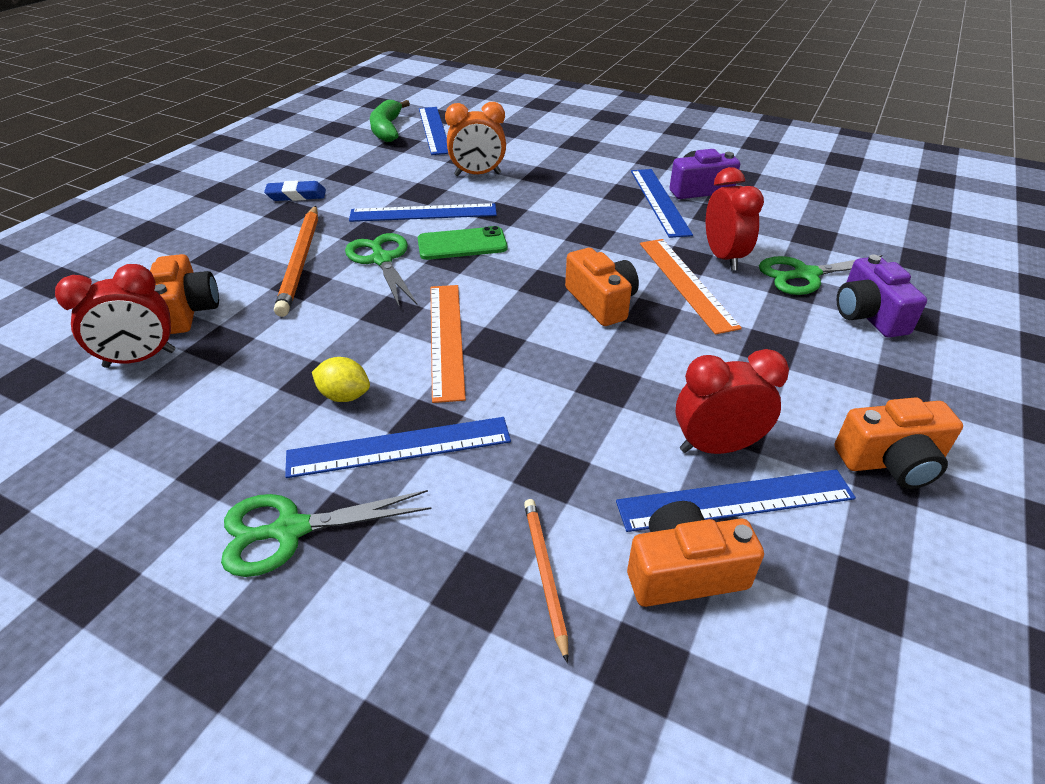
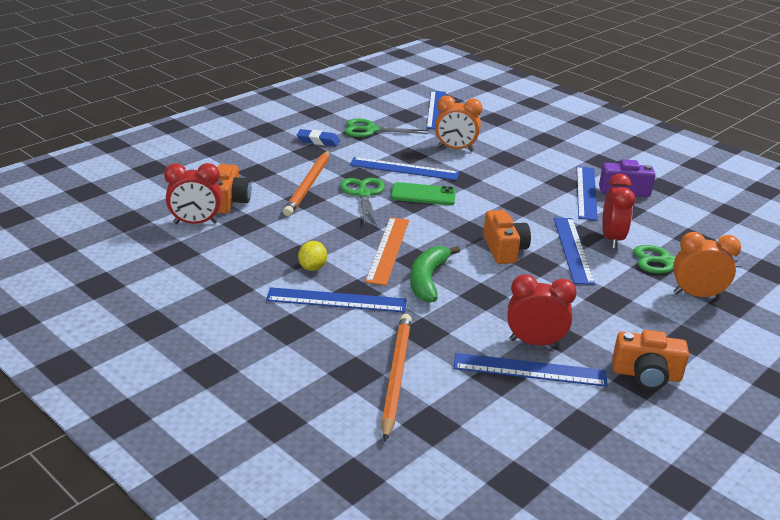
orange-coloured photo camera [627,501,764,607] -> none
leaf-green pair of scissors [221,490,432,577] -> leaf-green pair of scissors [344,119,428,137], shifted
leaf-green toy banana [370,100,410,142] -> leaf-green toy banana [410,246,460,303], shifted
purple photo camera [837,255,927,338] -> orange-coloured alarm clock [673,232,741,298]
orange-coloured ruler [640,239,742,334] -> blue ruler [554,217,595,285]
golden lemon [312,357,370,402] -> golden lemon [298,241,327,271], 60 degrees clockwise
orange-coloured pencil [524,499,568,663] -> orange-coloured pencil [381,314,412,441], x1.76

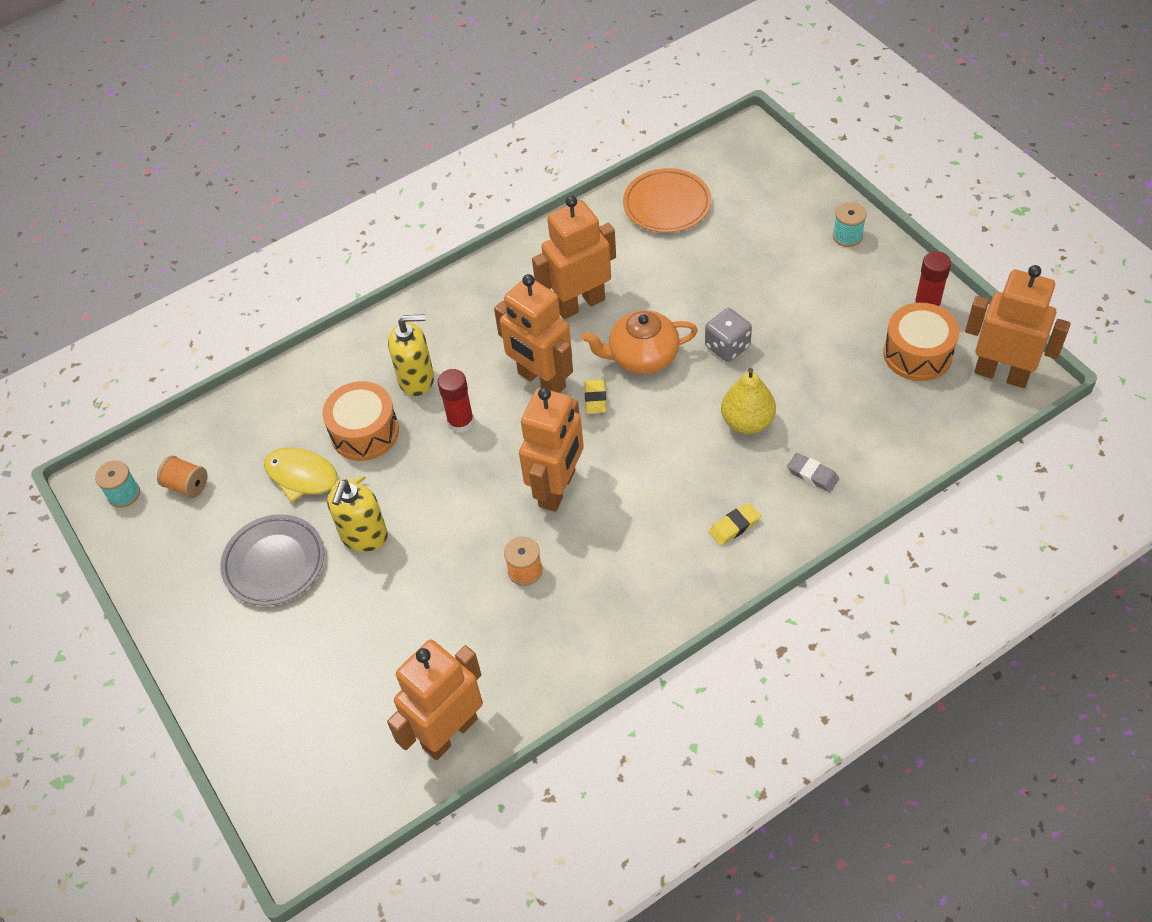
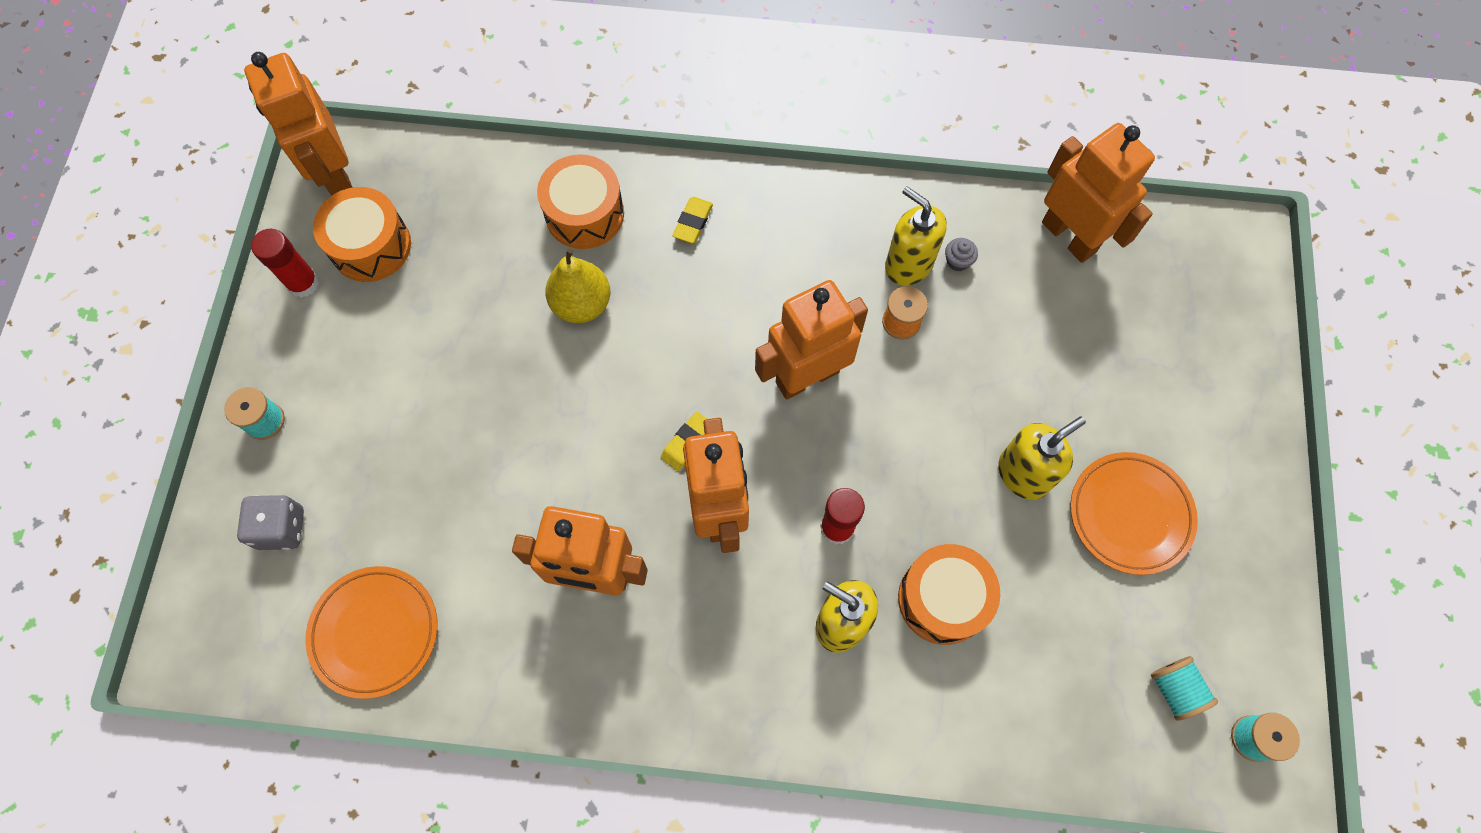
golden toy fish [264,447,366,503] -> none
orange-coloured tea pot [582,310,698,374] -> none
none -> golden pump bottle [885,186,947,286]
none -> gray muffin [945,238,978,271]
gray die [705,308,752,362] -> gray die [237,495,304,550], shifted
gray pencil eraser [787,453,839,492] -> orange-coloured snare drum [537,154,624,249]
orange-coloured spool [157,455,207,498] -> turquoise spool [1151,656,1218,721]
gray plate [220,514,324,606] -> orange-coloured plate [1070,452,1198,575]
orange-coloured robot [387,639,483,760] -> orange-coloured robot [1042,123,1155,263], 120 degrees counterclockwise
golden pencil eraser [709,503,761,546] -> golden pencil eraser [673,197,713,243], 75 degrees counterclockwise

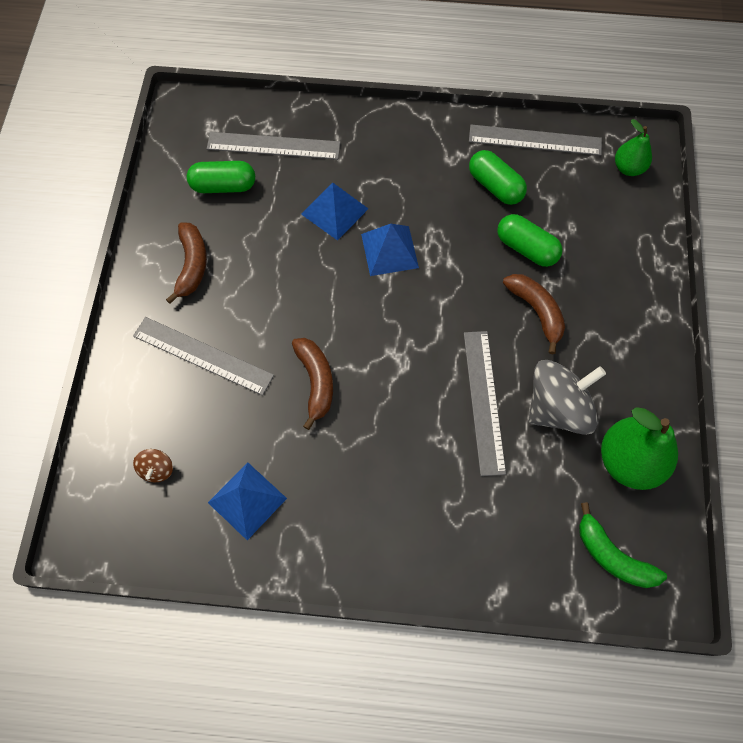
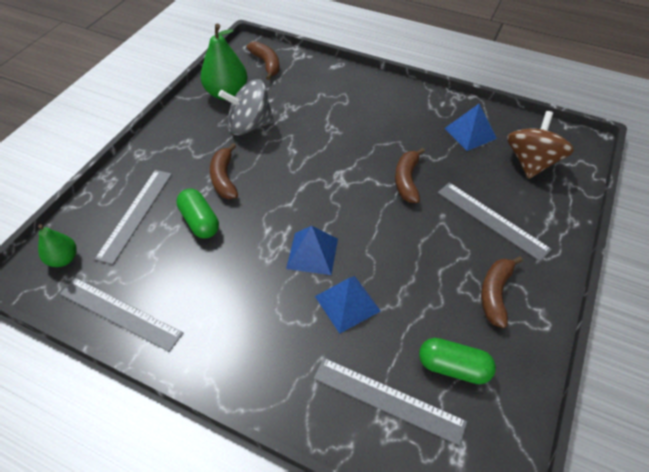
leaf-green pill [469,150,527,205] -> none
gray ruler [464,331,506,476] -> gray ruler [95,170,172,265], shifted
leaf-green toy banana [579,502,667,588] -> dark brown toy banana [247,41,280,80]
dark brown spinning top [133,449,173,482] -> dark brown spinning top [507,111,574,179], x2.25

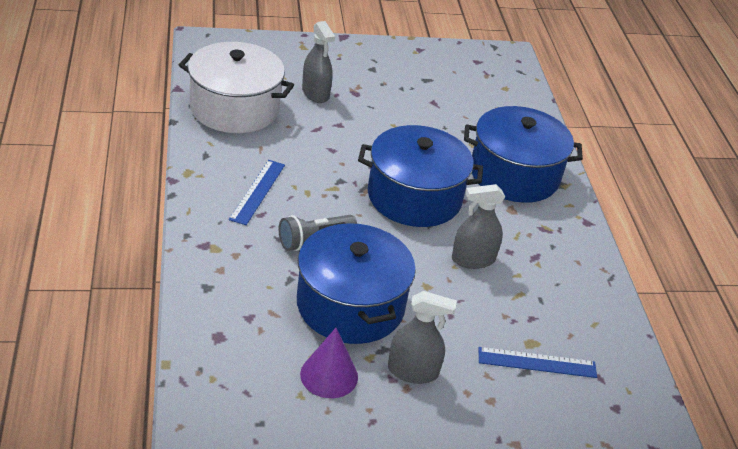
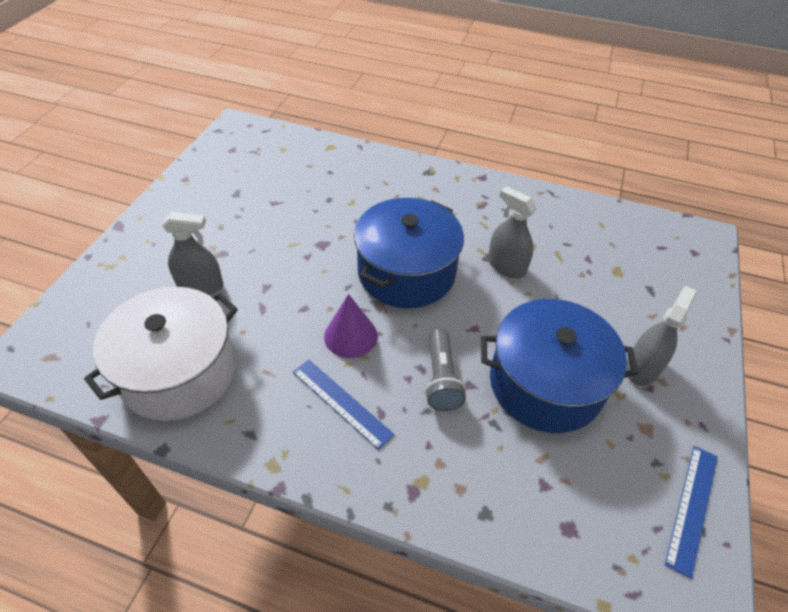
blue stockpot [464,106,583,203] -> none
purple cone shape [300,328,358,398] -> purple cone shape [324,294,378,358], shifted
blue ruler [478,347,597,378] -> blue ruler [665,446,718,579], shifted
gray spray bottle [452,184,505,269] -> gray spray bottle [488,186,537,278], 120 degrees clockwise

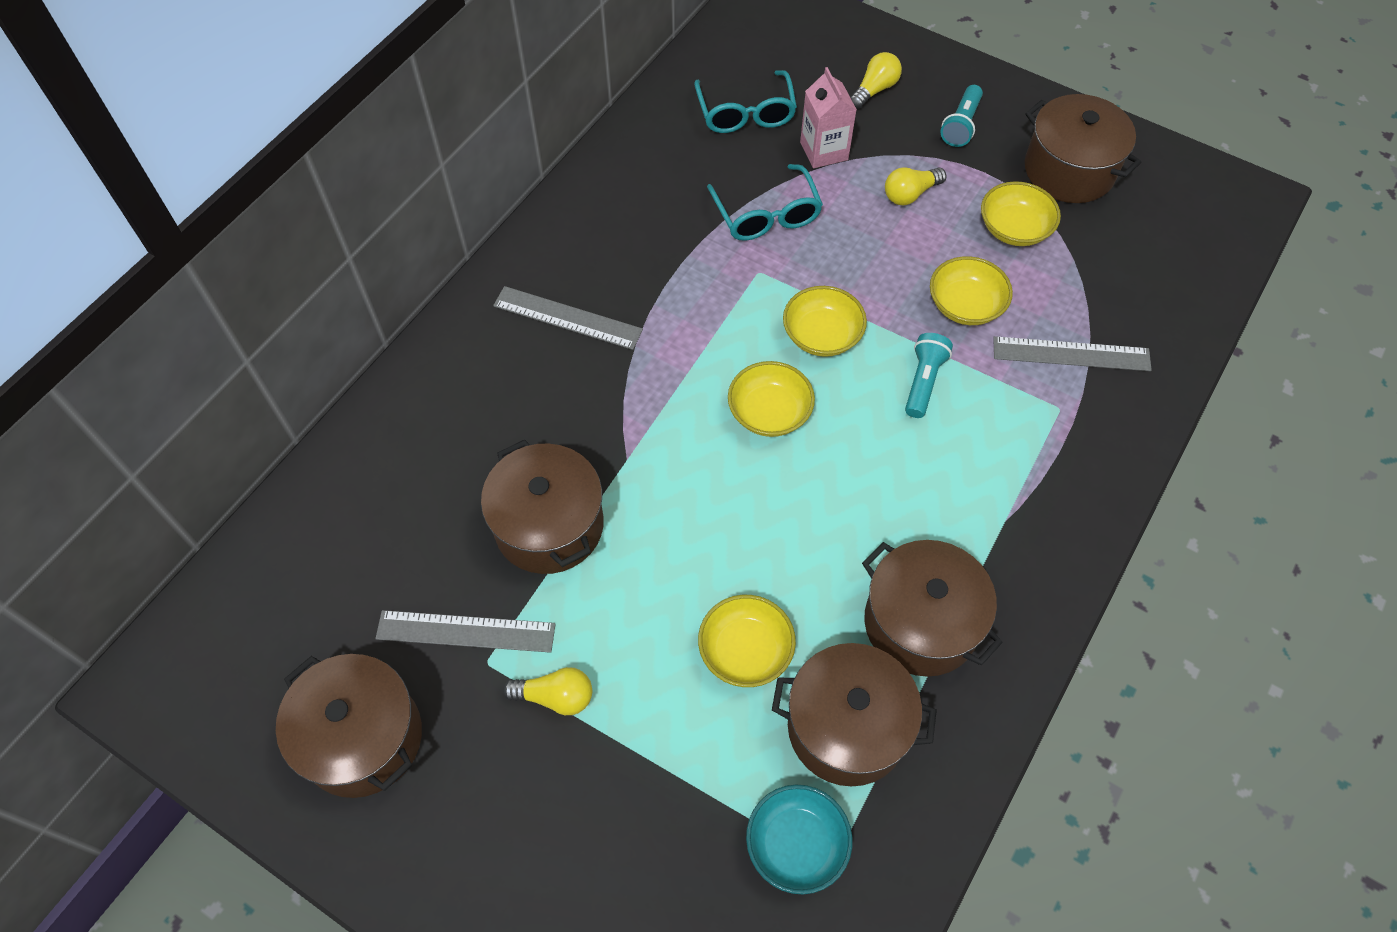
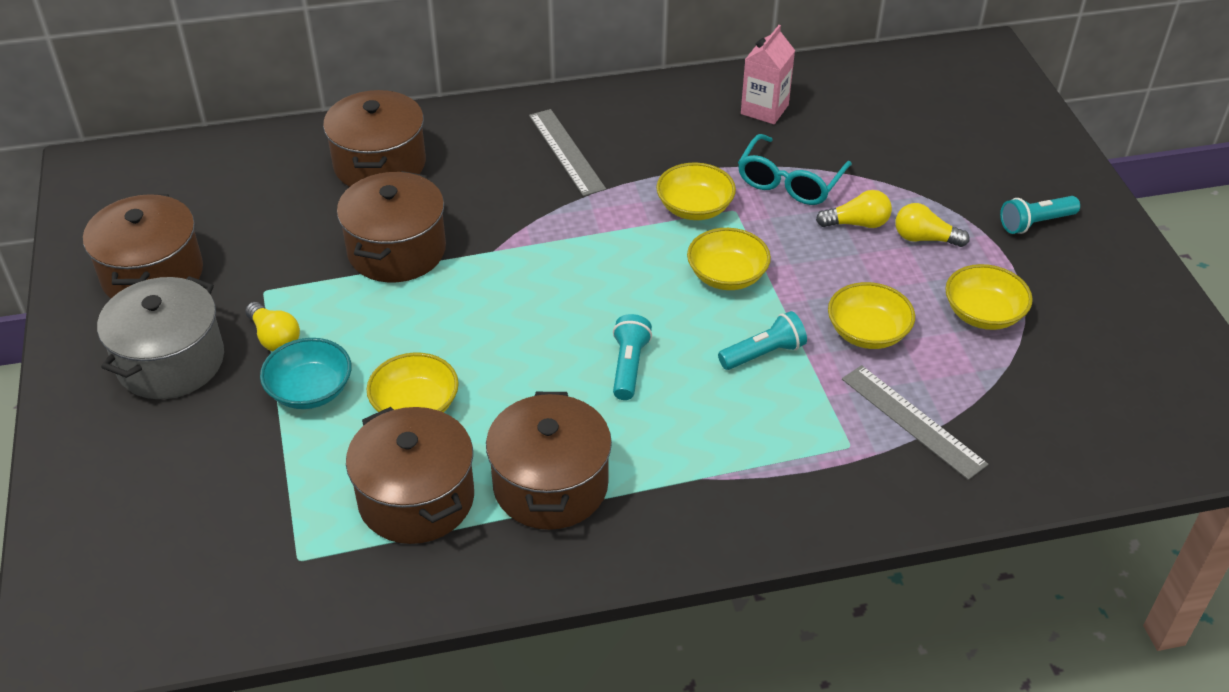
gray ruler [375,610,556,653] -> none
turquoise glasses [694,70,797,133] -> none
none -> gray stockpot [97,276,224,399]
none -> turquoise pocket torch [613,314,652,400]
golden serving bowl [728,361,815,437] -> golden serving bowl [656,162,736,220], shifted
turquoise serving bowl [746,785,852,894] -> turquoise serving bowl [260,338,352,409], shifted
pink carton [800,67,857,168] -> pink carton [741,25,795,124], shifted
golden bulb [850,52,902,109] -> golden bulb [816,190,892,228], shifted
dark brown stockpot [1025,94,1141,203] -> dark brown stockpot [323,90,426,187], shifted

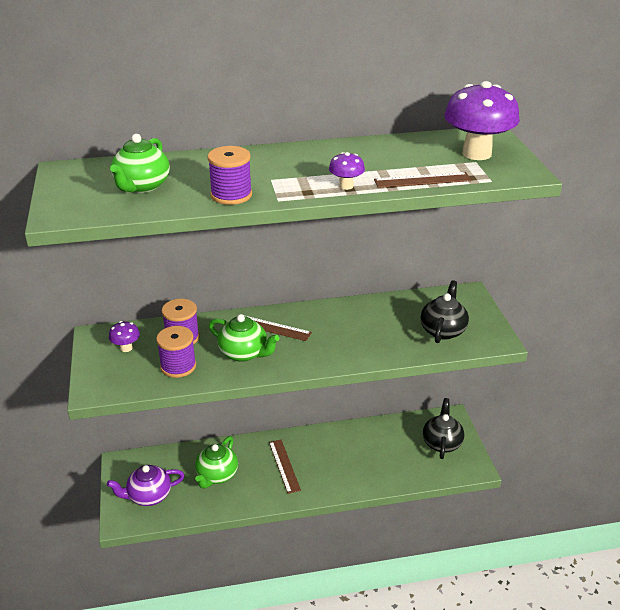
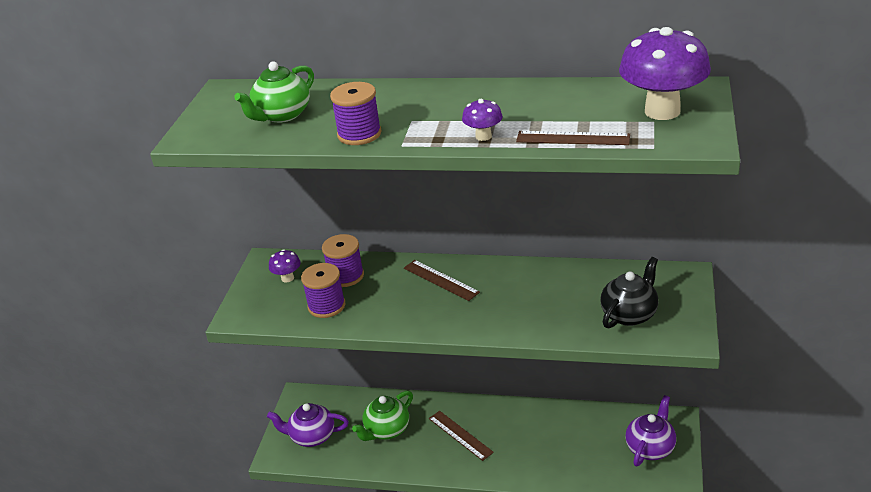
leaf-green tea pot [209,314,279,362] -> none
black tea pot [423,398,464,459] -> purple tea pot [625,395,676,467]
dark brown ruler [269,439,301,494] -> dark brown ruler [429,411,494,461], 45 degrees counterclockwise

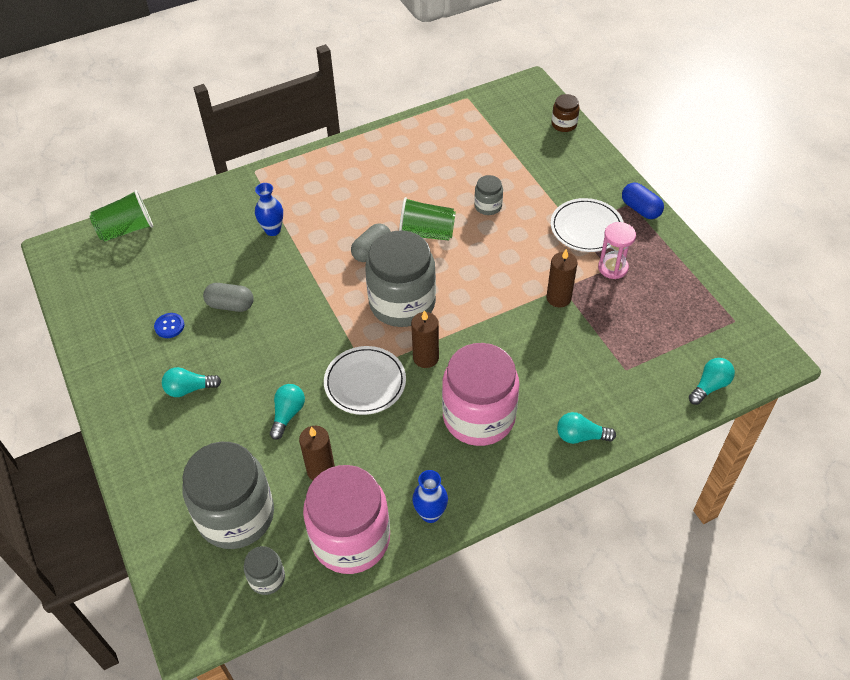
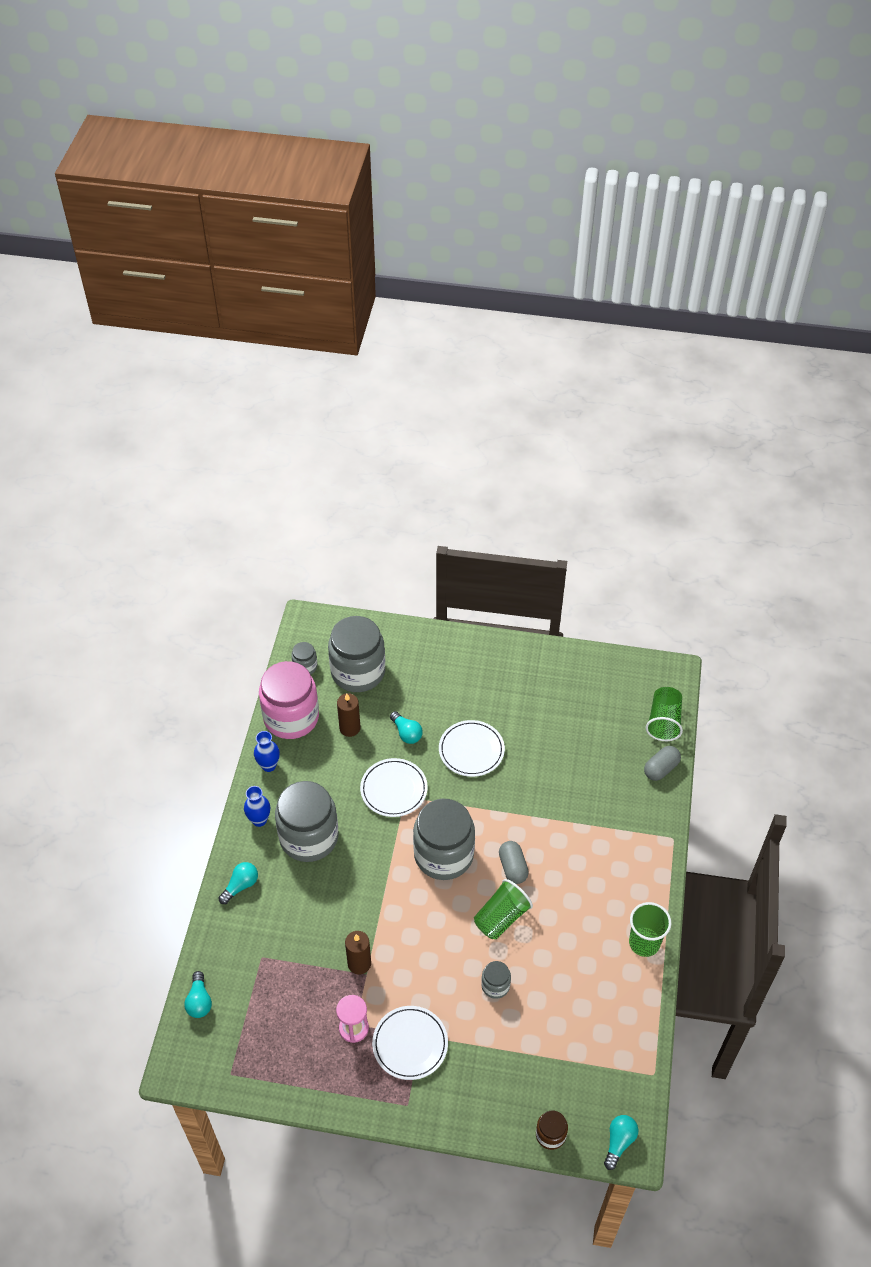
blue button [154,313,185,338] -> none
dark brown candle [411,310,439,368] -> none
blue pill [622,183,664,219] -> none
none -> pure white plate [439,720,505,777]
none -> leaf-green cup [629,902,671,957]
turquoise bulb [162,367,221,397] -> turquoise bulb [604,1115,638,1170], shifted
gray pill [203,283,254,312] -> gray pill [644,746,681,781], shifted
blue flower vase [255,183,283,236] -> blue flower vase [244,786,270,827], shifted
pink preserve jar [442,343,519,446] -> gray preserve jar [275,781,338,862]

